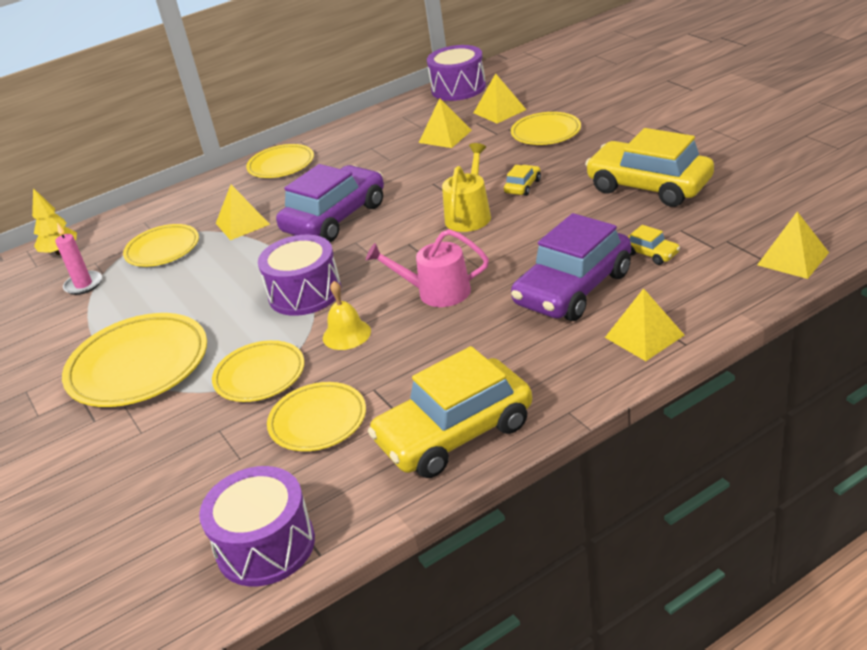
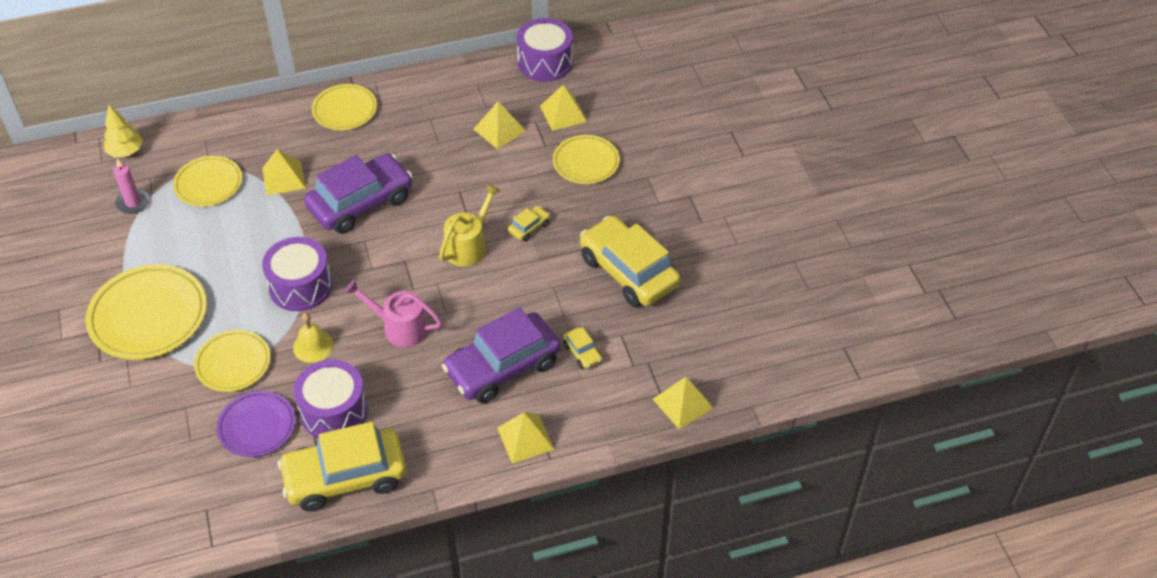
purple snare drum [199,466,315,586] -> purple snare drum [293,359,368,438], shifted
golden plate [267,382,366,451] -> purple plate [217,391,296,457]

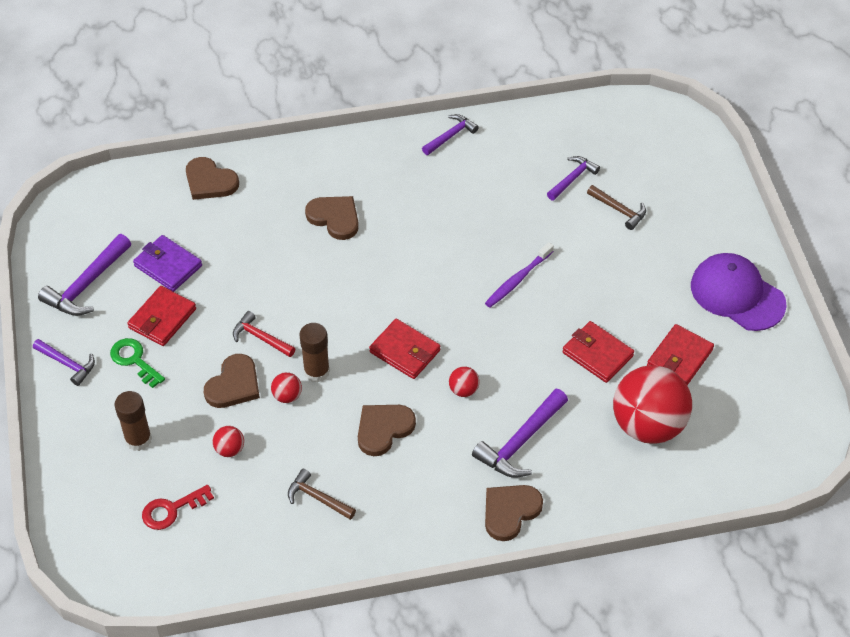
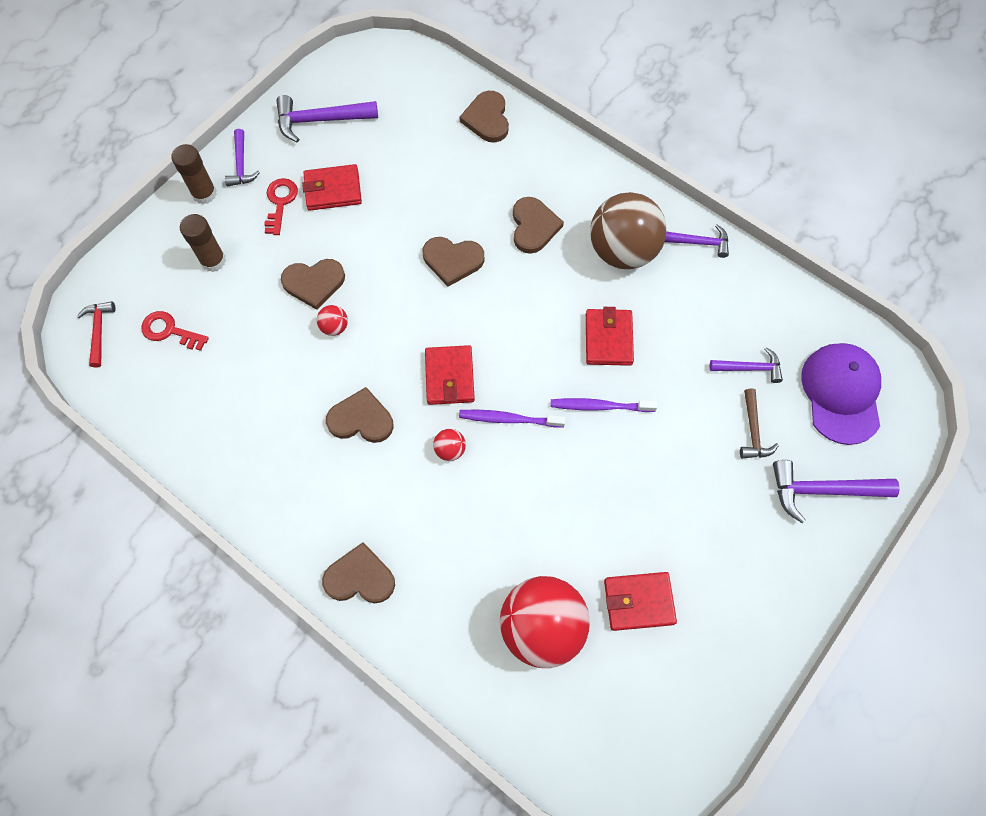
purple card wallet [133,235,202,292] -> none
red play ball [213,426,244,457] -> none
dark brown hammer [288,469,356,520] -> none
none -> dark brown love heart [423,237,484,287]
none -> purple tooth brush [459,410,566,428]
none -> dark brown play ball [590,192,667,269]
red hammer [233,311,295,357] -> red hammer [77,301,116,368], shifted
dark brown glue stick [300,323,330,383] -> dark brown glue stick [171,144,217,204], shifted
purple hammer [472,388,568,478] -> purple hammer [773,460,900,523], shifted
red card wallet [562,321,634,383] -> red card wallet [586,307,634,366], shifted
purple baseball cap [691,253,787,331] -> purple baseball cap [801,343,881,445], shifted
leaf-green door key [110,338,165,388] -> red door key [264,178,298,235]

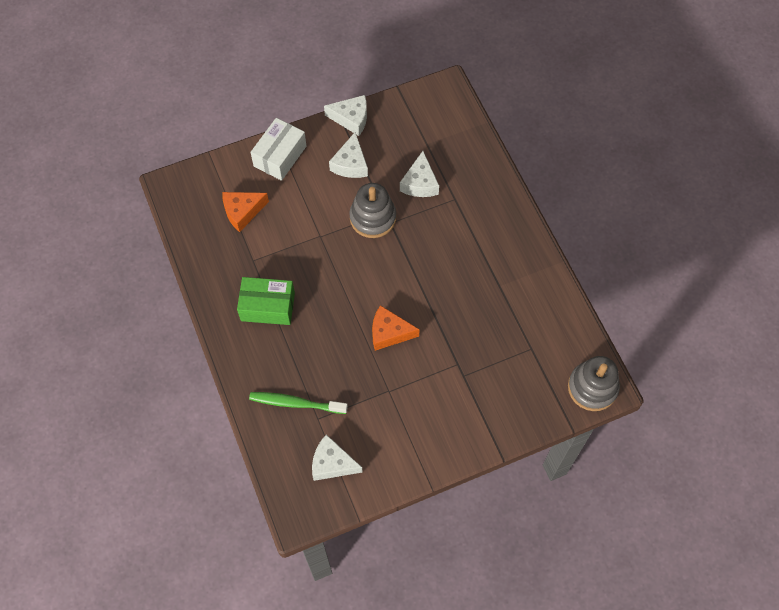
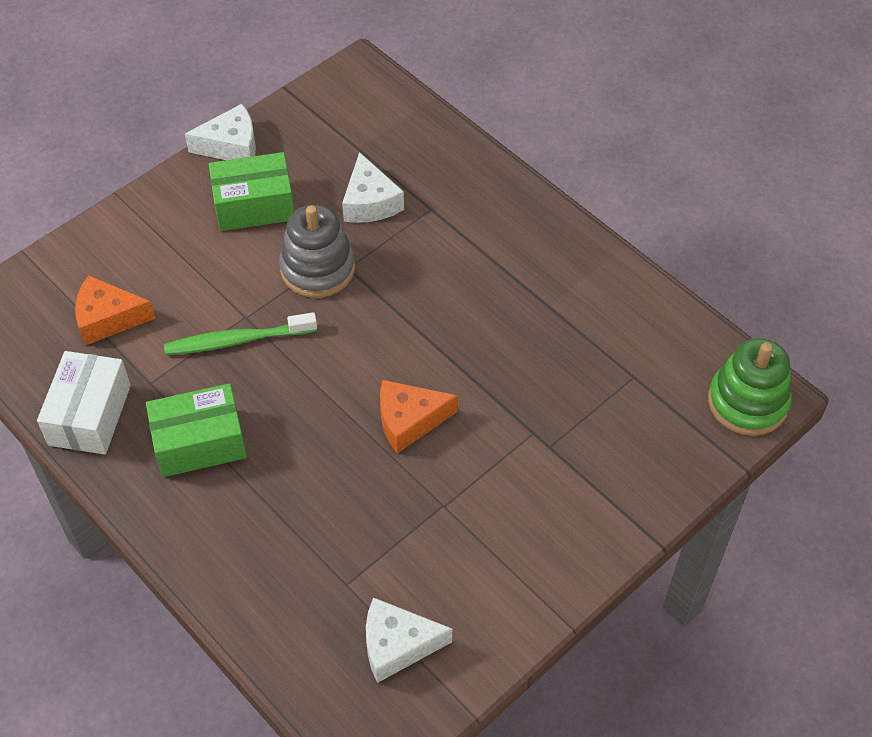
leaf-green tooth brush [249,392,348,414] -> leaf-green tooth brush [164,312,317,355], shifted
pure white parcel [250,118,306,181] -> pure white parcel [37,351,131,455], shifted
pure white piece of cheese [329,132,368,178] -> leaf-green parcel [209,152,294,231]
gray stacking rings [568,356,620,411] -> leaf-green stacking rings [708,338,792,436]
orange-coloured piece of cheese [222,192,269,232] -> orange-coloured piece of cheese [75,275,155,346], 45 degrees clockwise

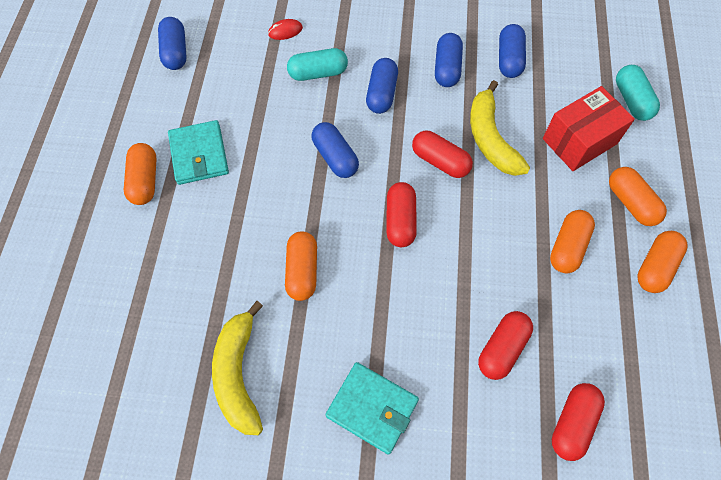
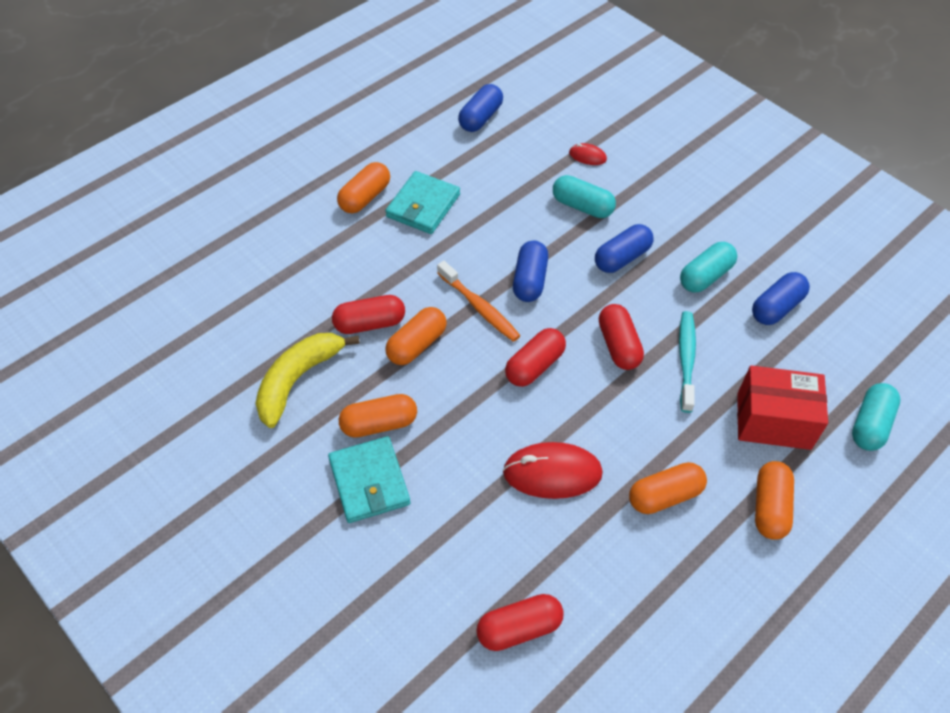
none -> orange-coloured tooth brush [437,261,521,342]
none -> red mouse [503,442,603,499]
red pill [478,311,533,380] -> red pill [332,295,405,334], shifted
orange-coloured pill [637,231,688,293] -> orange-coloured pill [339,394,417,438], shifted
golden toy banana [470,80,530,176] -> turquoise tooth brush [679,311,696,413]
blue pill [435,33,463,87] -> turquoise pill [680,242,737,293]

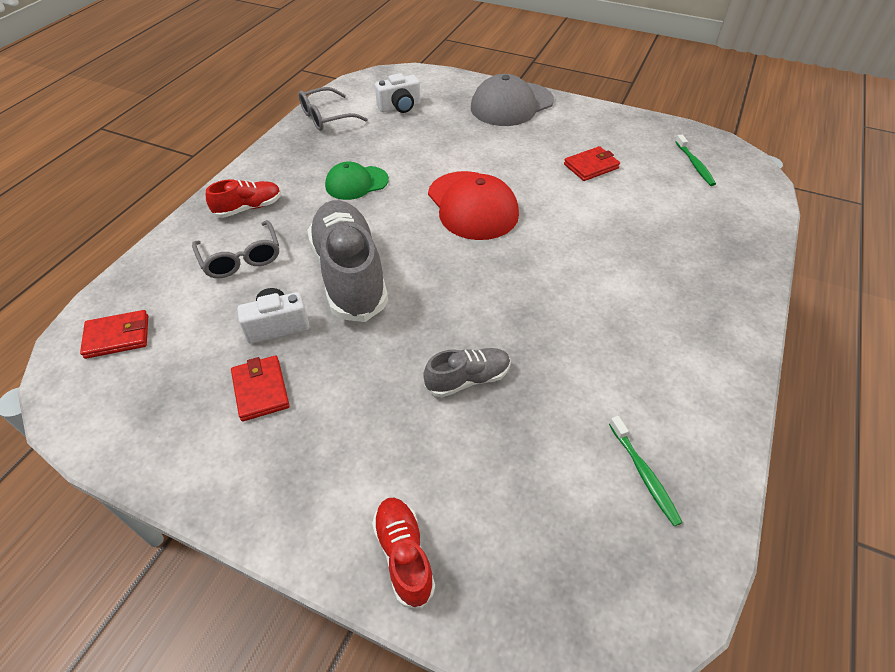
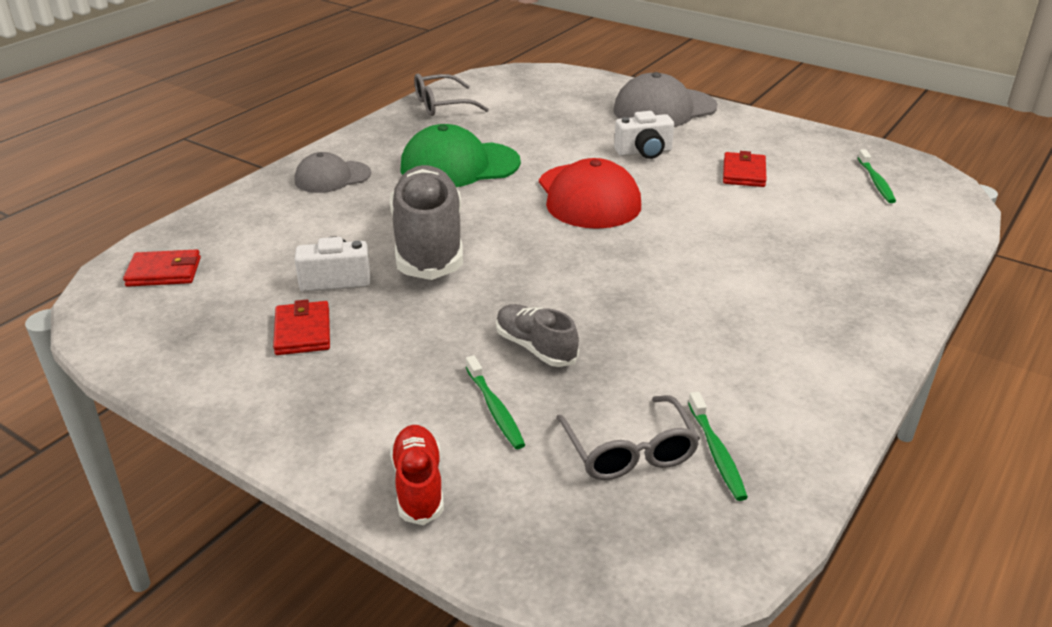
none -> leaf-green tooth brush [466,355,525,449]
gray glasses [192,220,279,278] -> gray glasses [556,395,700,480], shifted
pure white photo camera [375,73,420,113] -> pure white photo camera [614,111,674,159], shifted
red sneaker [206,179,281,218] -> gray baseball cap [295,152,371,193]
gray sneaker [423,348,510,397] -> gray sneaker [496,304,579,367], 120 degrees counterclockwise
red card wallet [564,146,620,181] -> red card wallet [723,151,767,187], 60 degrees counterclockwise
leaf-green baseball cap [325,161,389,200] -> leaf-green baseball cap [400,124,521,187], x1.61

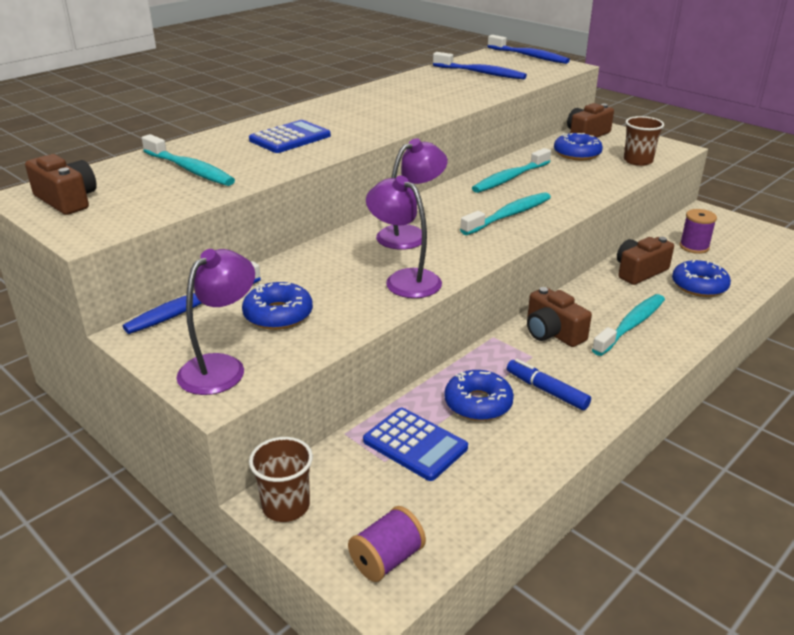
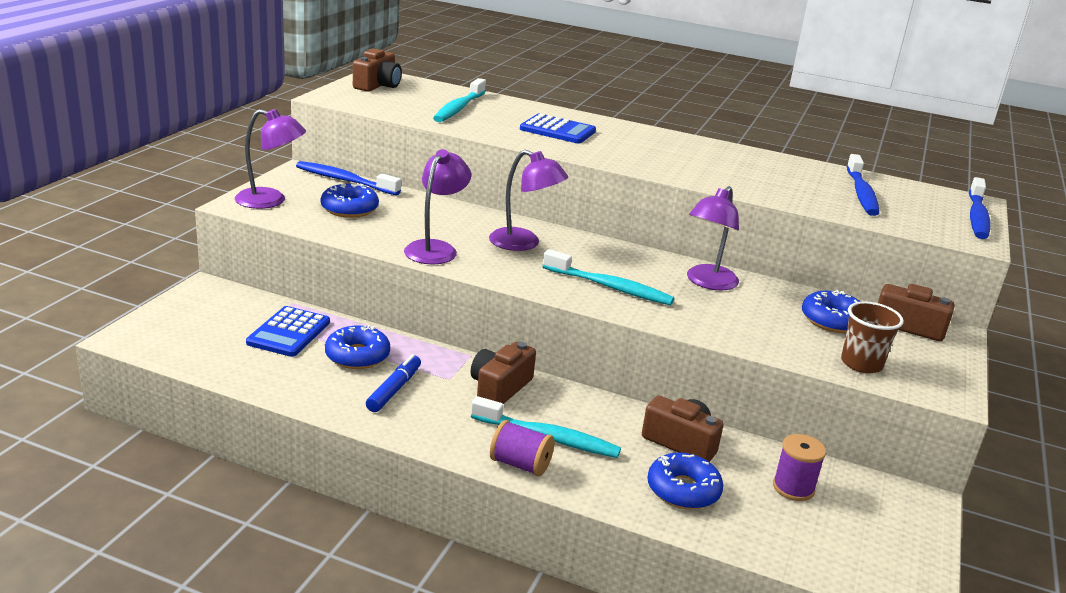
dark brown cup [249,437,313,522] -> none
purple spool [348,506,426,582] -> purple spool [490,420,555,476], shifted
turquoise tooth brush [472,148,551,193] -> purple lamp [687,186,739,290]

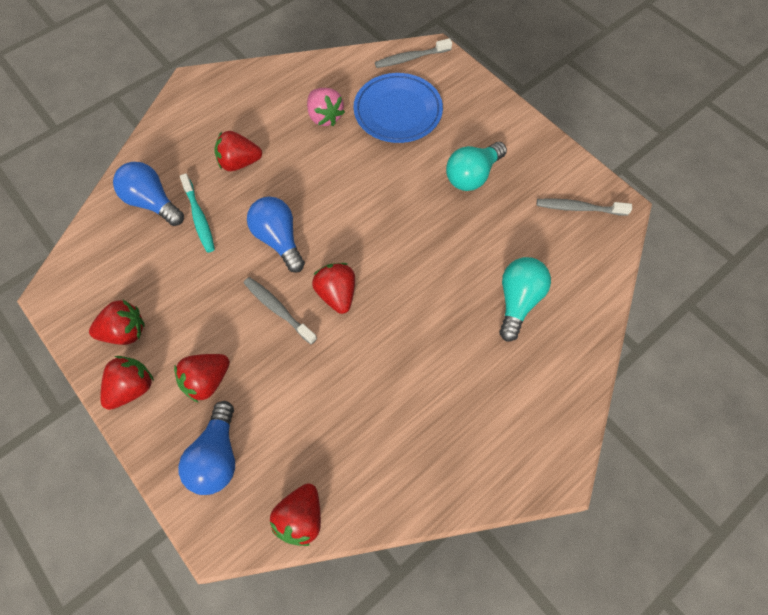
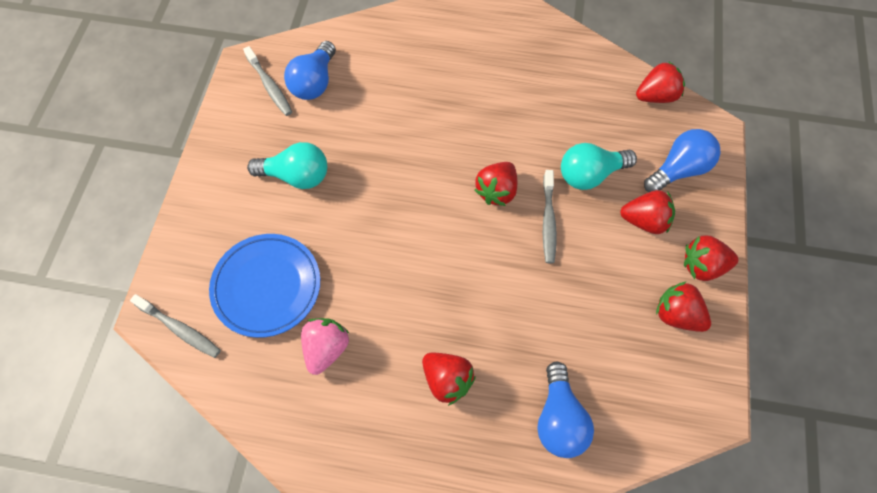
turquoise tooth brush [180,173,215,253] -> none
blue bulb [247,197,305,273] -> blue bulb [284,41,336,100], shifted
turquoise bulb [499,257,551,342] -> turquoise bulb [561,143,637,190], shifted

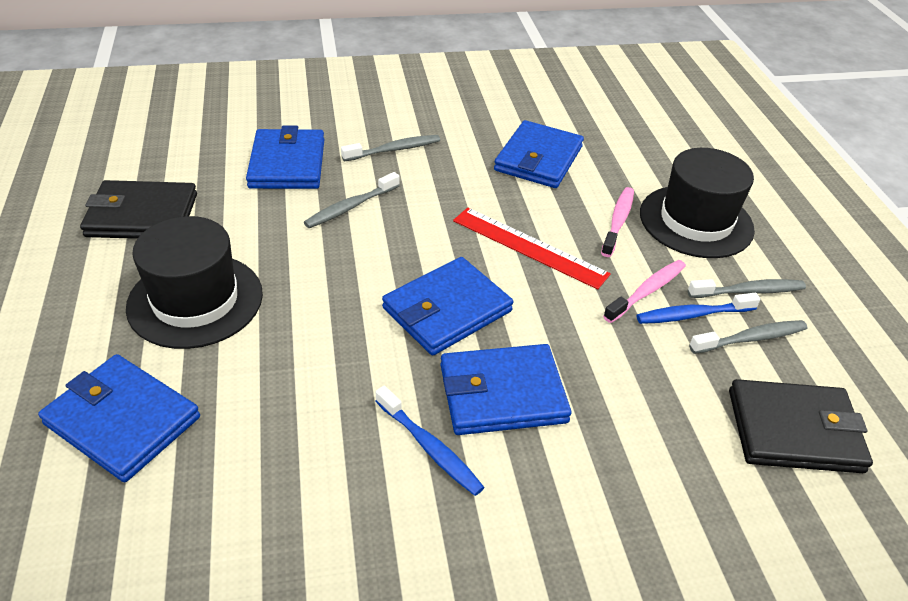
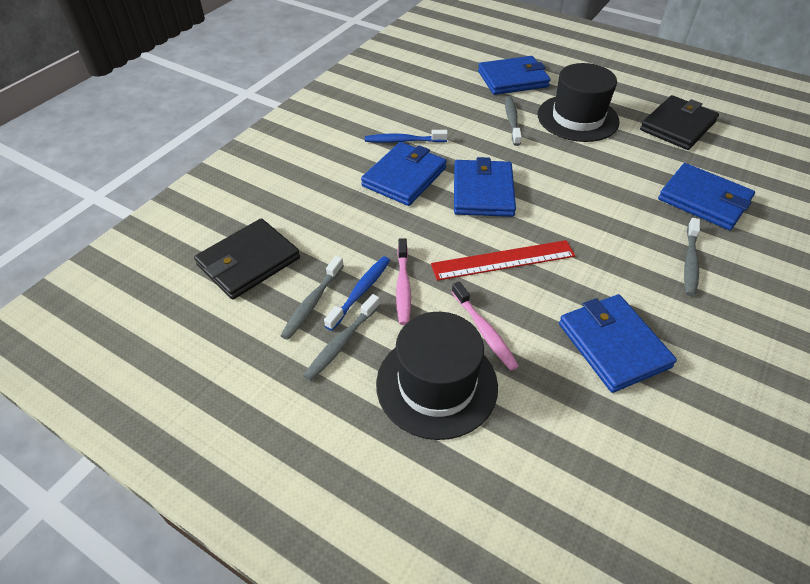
gray tooth brush [304,172,400,228] -> gray tooth brush [505,97,522,146], shifted

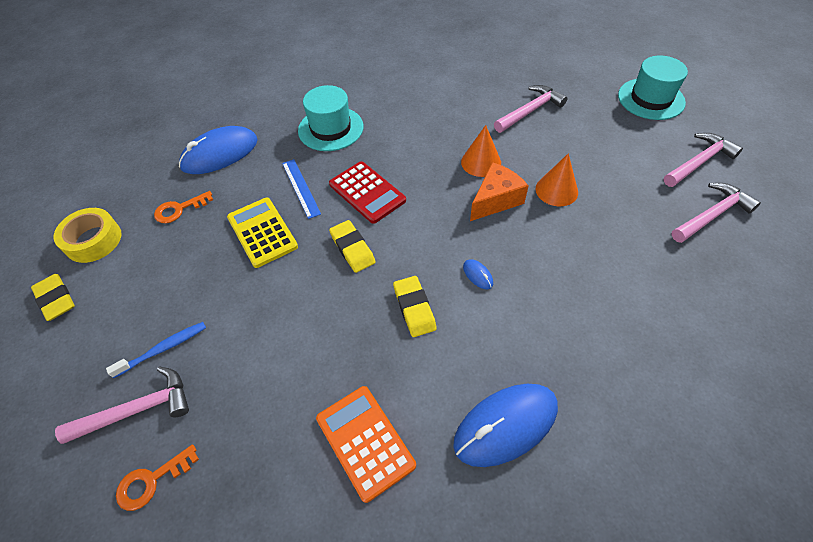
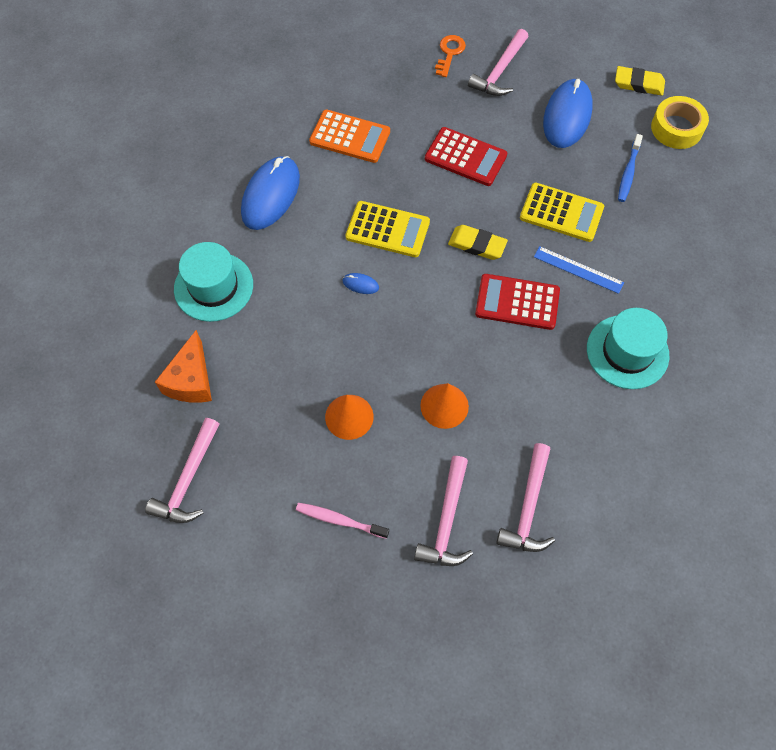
orange-coloured door key [154,191,213,223] -> none
none -> pink tooth brush [296,503,389,539]
none -> red adding machine [425,127,507,186]
blue tooth brush [106,322,206,378] -> blue tooth brush [618,134,643,202], shifted
blue mouse [179,126,258,174] -> blue mouse [543,78,593,148], shifted
orange-coloured piece of cheese [470,162,529,221] -> orange-coloured piece of cheese [155,330,212,403], shifted
turquoise tall hat [618,55,688,120] -> turquoise tall hat [174,242,253,322], shifted
pink hammer [664,133,743,187] -> pink hammer [496,443,555,552], shifted
golden pencil eraser [393,276,437,337] -> golden adding machine [345,201,430,257]

